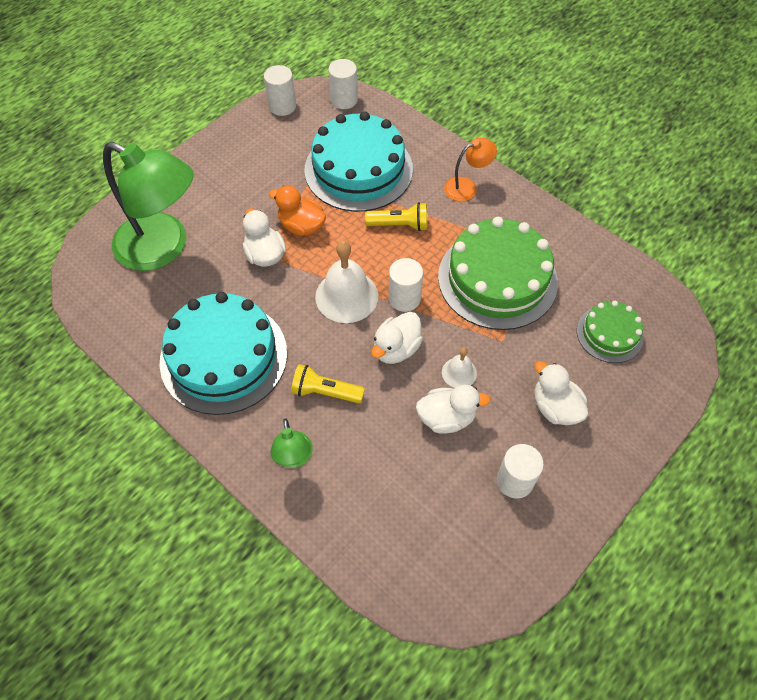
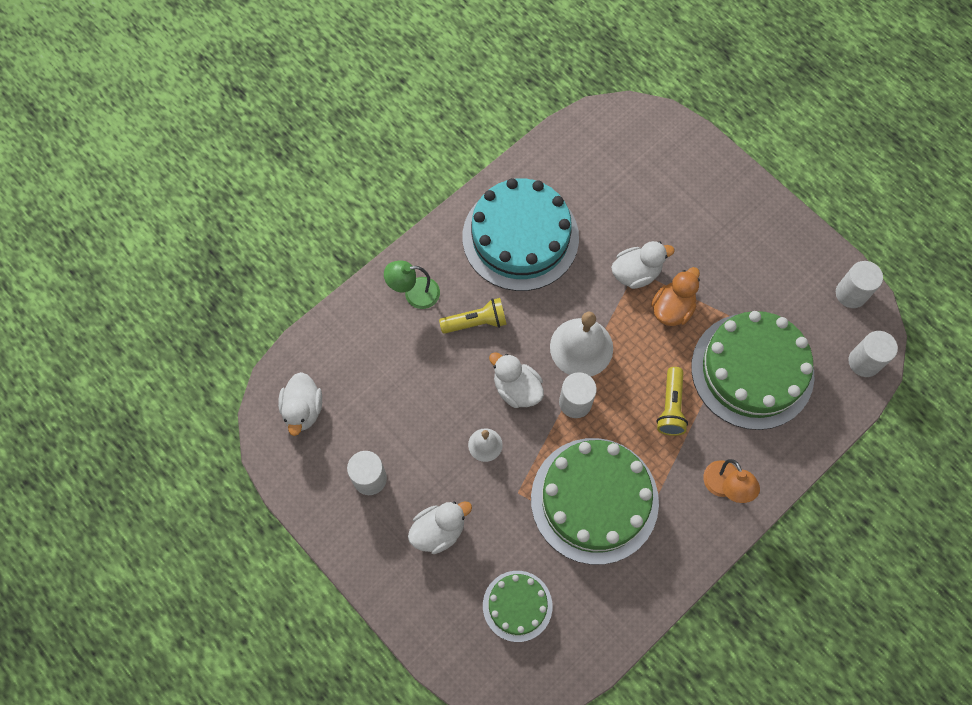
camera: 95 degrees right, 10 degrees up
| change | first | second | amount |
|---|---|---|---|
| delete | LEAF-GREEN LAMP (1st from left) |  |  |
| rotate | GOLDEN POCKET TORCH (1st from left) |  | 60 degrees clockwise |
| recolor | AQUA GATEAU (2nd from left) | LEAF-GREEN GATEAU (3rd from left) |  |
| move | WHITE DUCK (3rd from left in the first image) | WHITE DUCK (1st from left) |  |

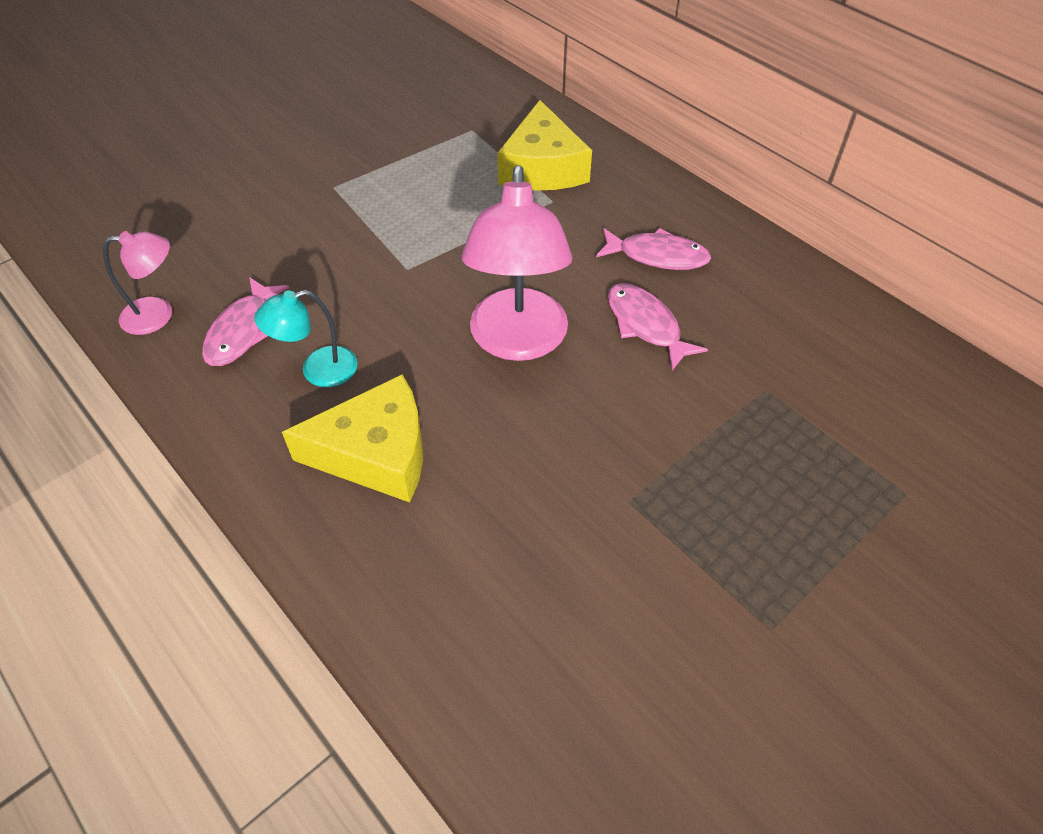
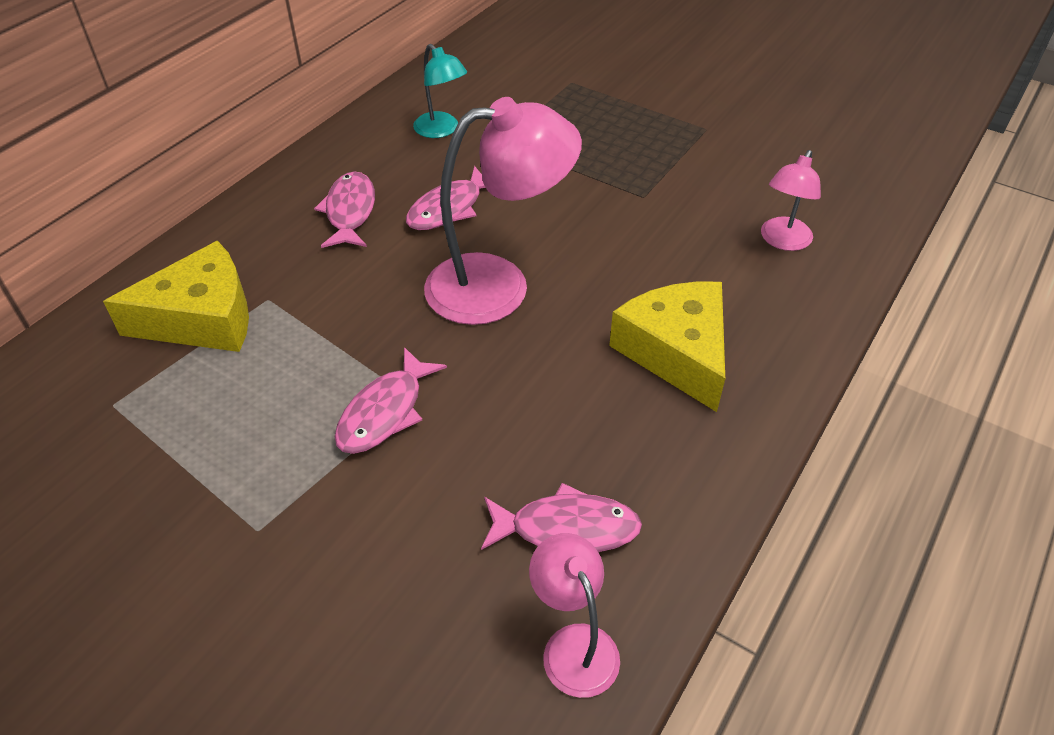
camera: 105 degrees left, 5 degrees down
| change | first | second | amount |
|---|---|---|---|
| move | AQUA LAMP |  |  |
| insert |  | ROSY TOY FISH (2nd from left) |  |
| insert |  | ROSY LAMP (3rd from left) |  |

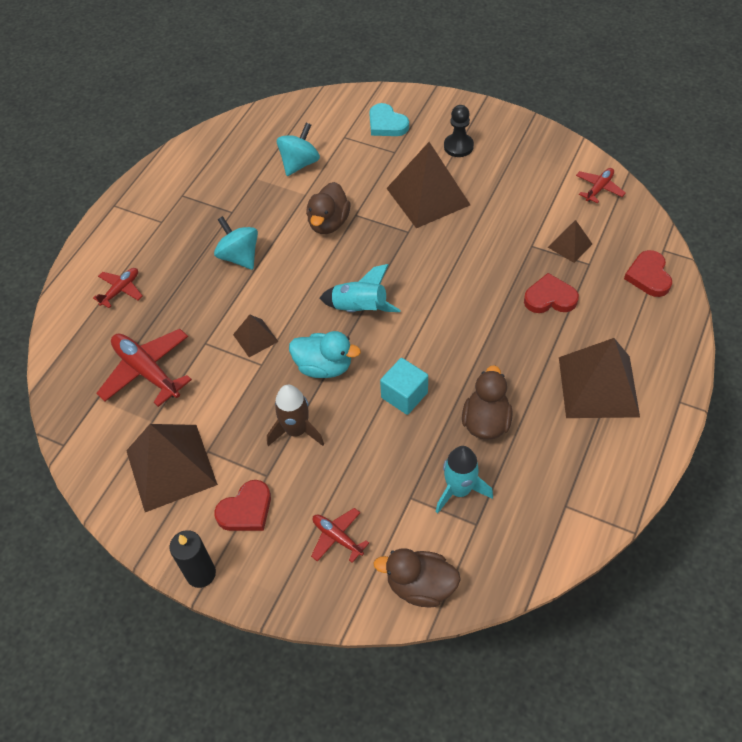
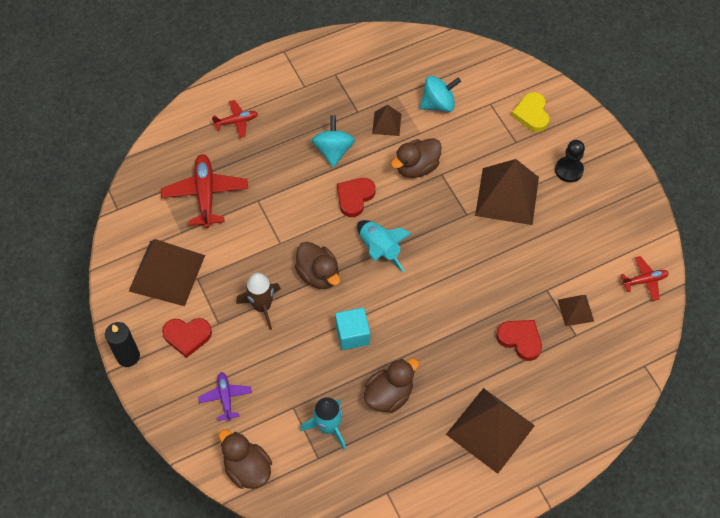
camera: 35 degrees right, 5 degrees up
| change | first | second | amount |
|---|---|---|---|
| move | DARK BROWN PYRAMID (2nd from left) |  |  |
| recolor | AQUA DUCK | DARK BROWN DUCK (2nd from left) |  |
| recolor | CRIMSON AEROPLANE (3rd from left) | PURPLE AEROPLANE |  |
| recolor | AQUA LOVE HEART | GOLDEN LOVE HEART |  |
| move | CRIMSON LOVE HEART (3rd from left in the first image) | CRIMSON LOVE HEART (2nd from left) |  |

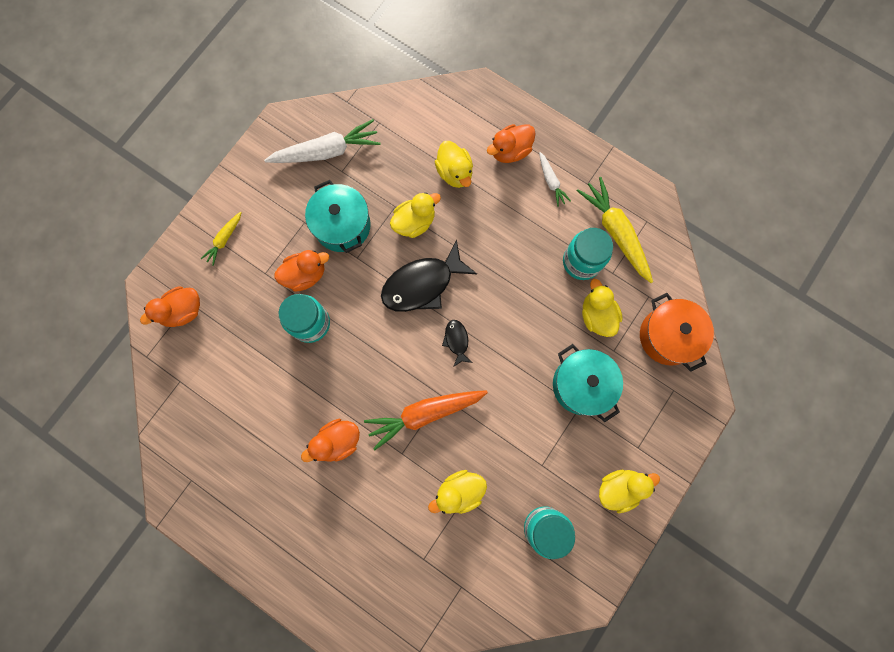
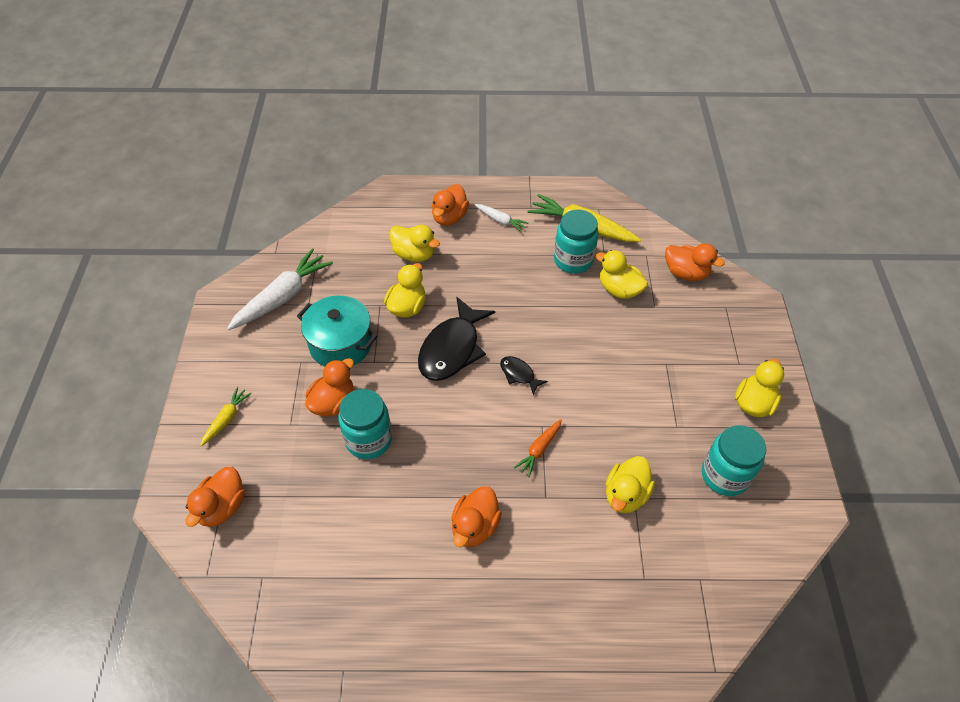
camera: 35 degrees left, 25 degrees down
| change | first | second | amount |
|---|---|---|---|
| rotate | GOLDEN TOY CARROT (1st from left) |  | 150 degrees counterclockwise |
| resize | ORANGE-COLOURED TOY CARROT |  | x0.52 |
| delete | AQUA POT (2nd from left) |  |  |
| replace | ORANGE-COLOURED POT | ORANGE-COLOURED DUCK (5th from left) |  |

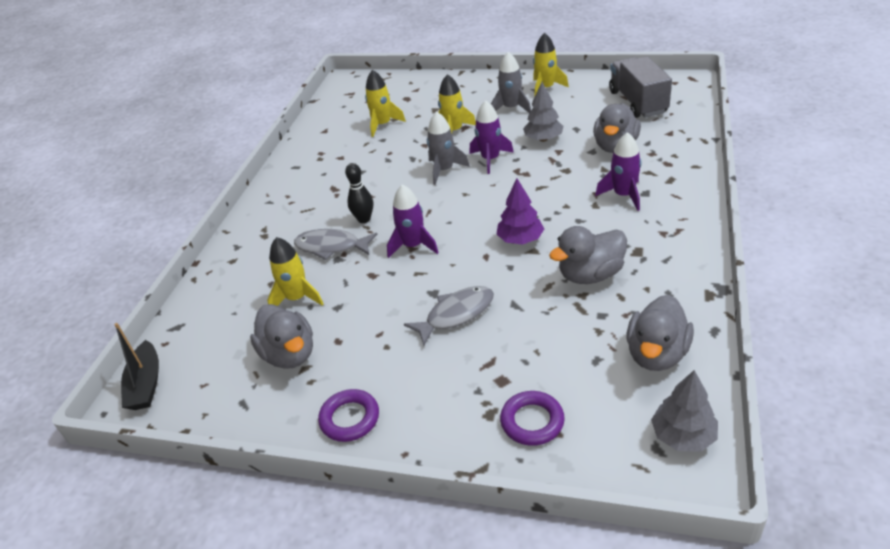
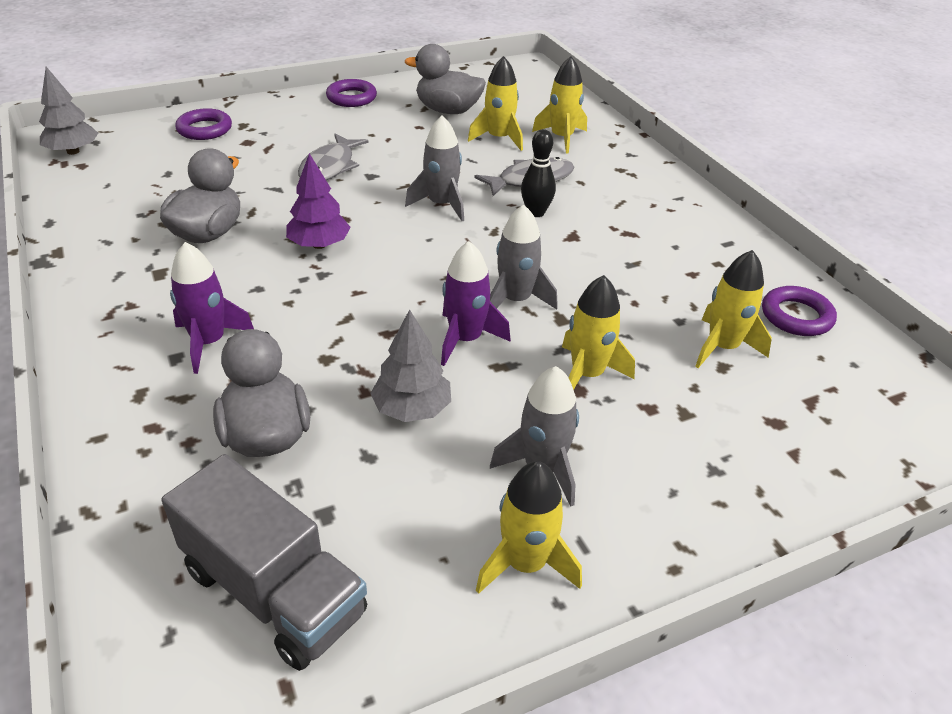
camera: 135 degrees right, 0 degrees up
| change | first | second | amount |
|---|---|---|---|
| delete | JET-BLACK BOAT |  |  |
| recolor | PURPLE SPACESHIP (1st from left) | GRAY SPACESHIP (1st from left) |  |
| delete | GRAY DUCK (4th from left) |  |  |
| insert |  | GOLDEN SPACESHIP (3rd from left) |  |
| insert |  | PURPLE HOOP (3rd from left) |  |

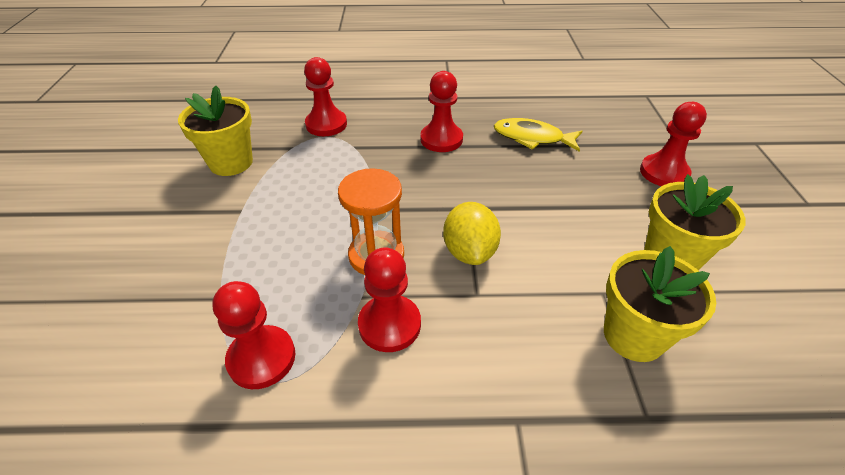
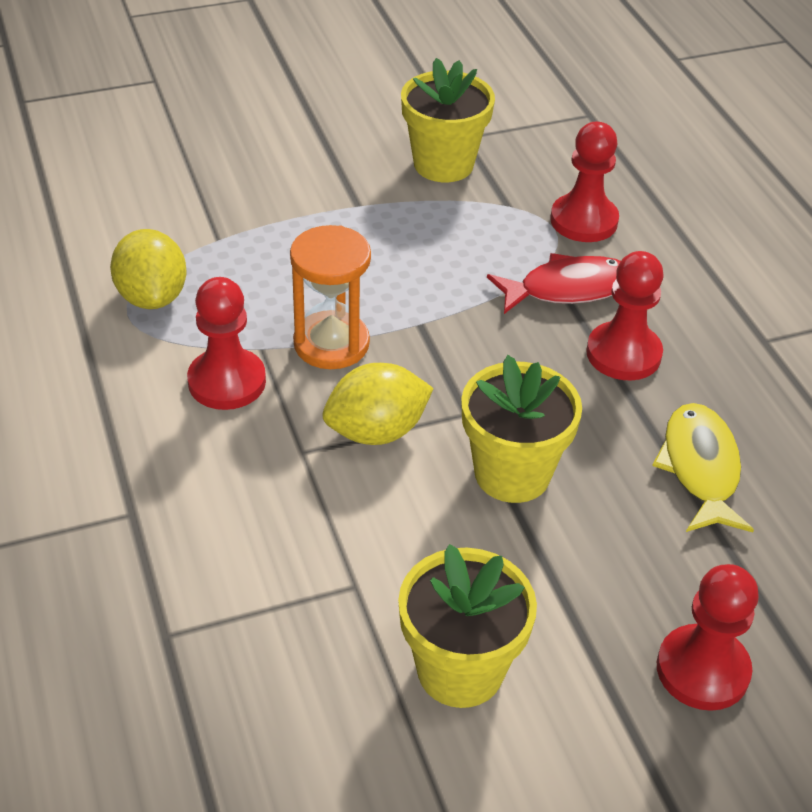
camera: 70 degrees right, 0 degrees up
| change | first | second | amount |
|---|---|---|---|
| replace | CRIMSON GAME PAWN (1st from left) | GOLDEN LEMON (1st from left) |  |
| move | GOLDEN PLANT POT (2nd from left in the first image) | GOLDEN PLANT POT (3rd from left) |  |
| insert |  | CRIMSON TOY FISH |  |

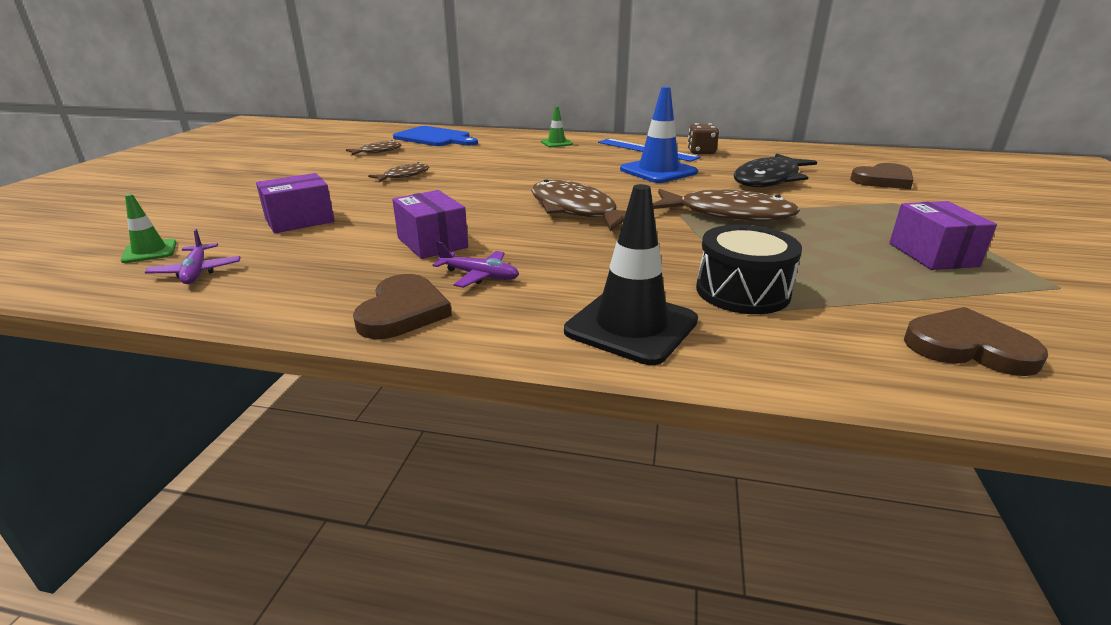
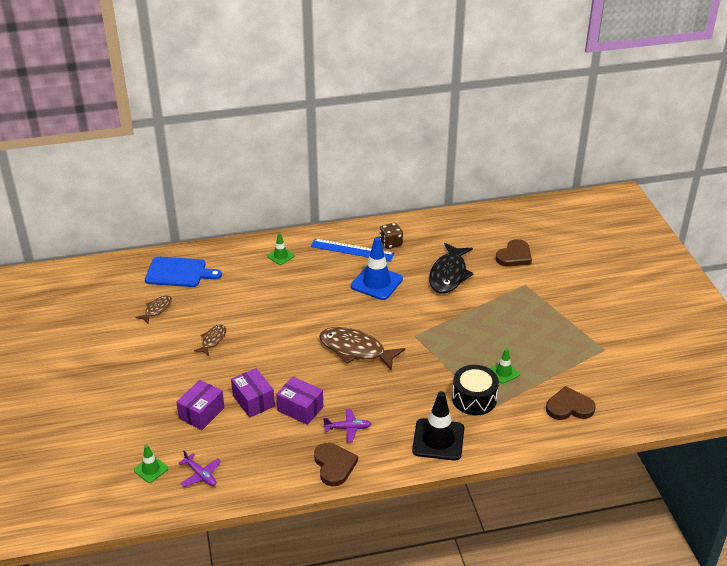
camera: 25 degrees left, 10 degrees up
| change | first | second | amount |
|---|---|---|---|
| delete | DARK BROWN TOY FISH (4th from left) |  |  |
| move | PURPLE PARCEL (3rd from left in the first image) | PURPLE PARCEL (2nd from left) |  |
| insert |  | LEAF-GREEN ROAD CONE (3rd from left) |  |

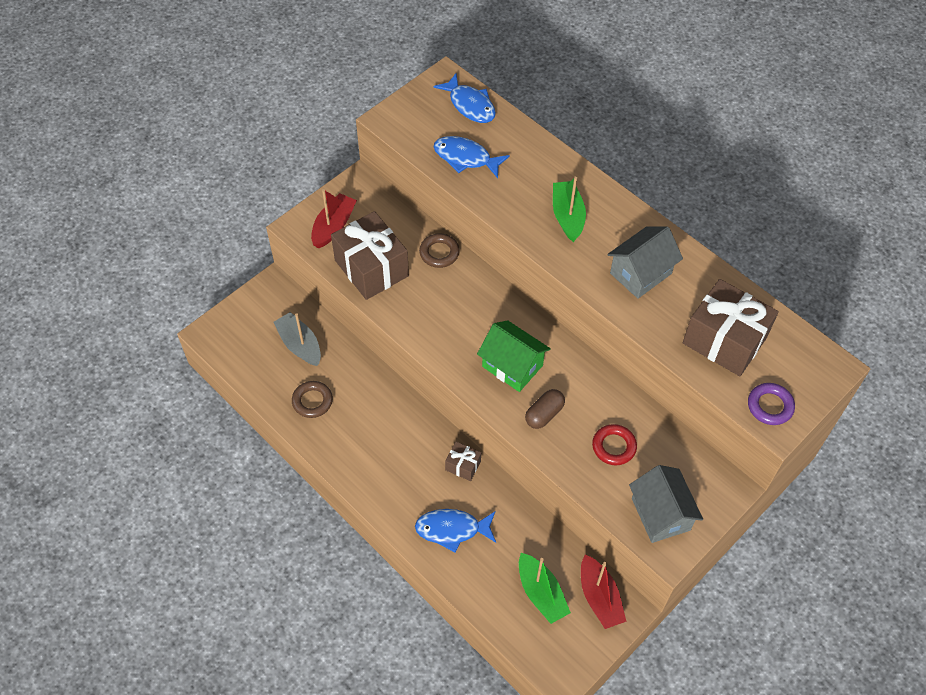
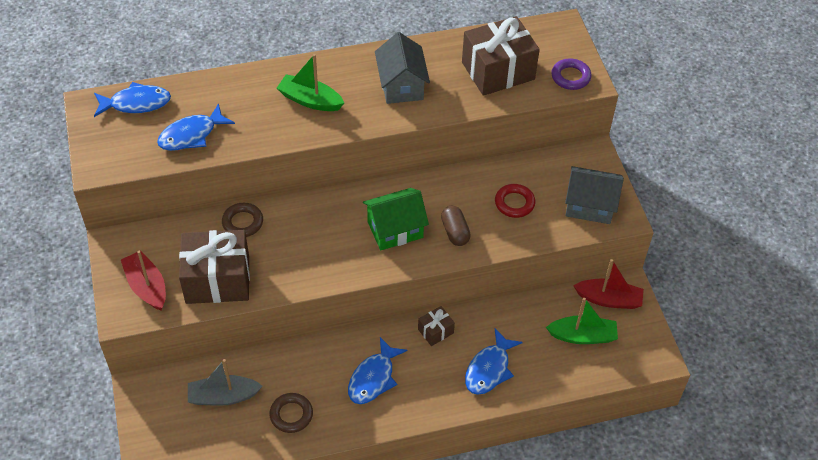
camera: 60 degrees left, 5 degrees down
| change | first | second | amount |
|---|---|---|---|
| insert |  | ROYAL BLUE TOY FISH (3rd from left) |  |

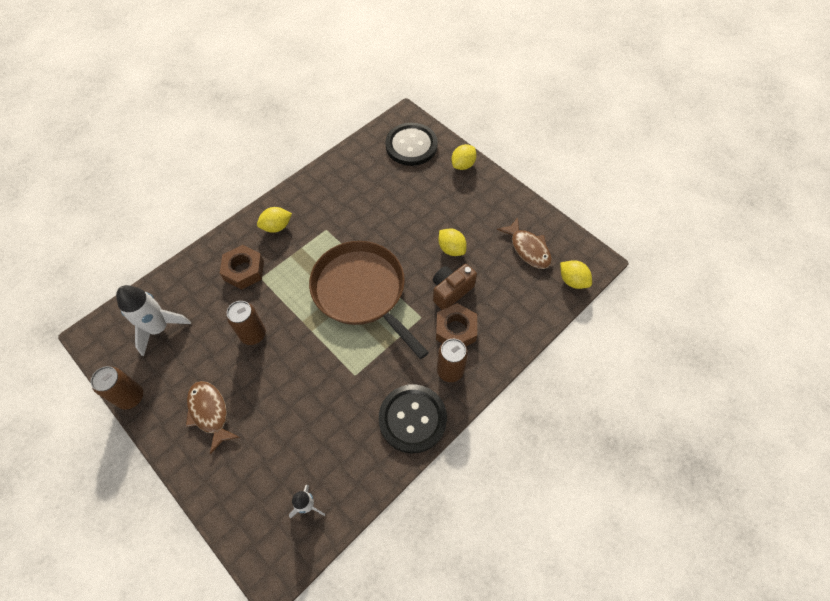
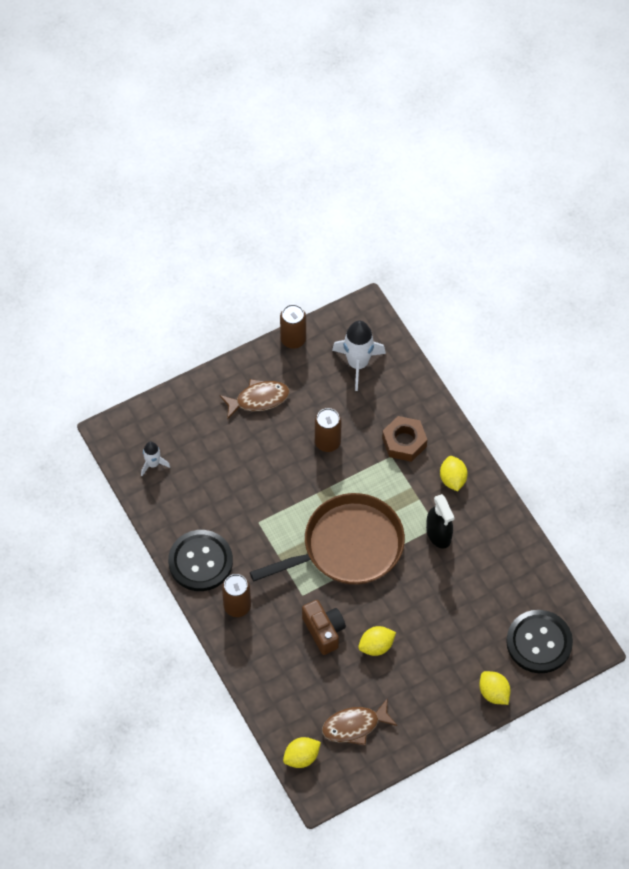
camera: 105 degrees right, 0 degrees up
| change | first | second | amount |
|---|---|---|---|
| delete | DARK BROWN NUT (2nd from left) |  |  |
| insert |  | JET-BLACK SPRAYER |  |

